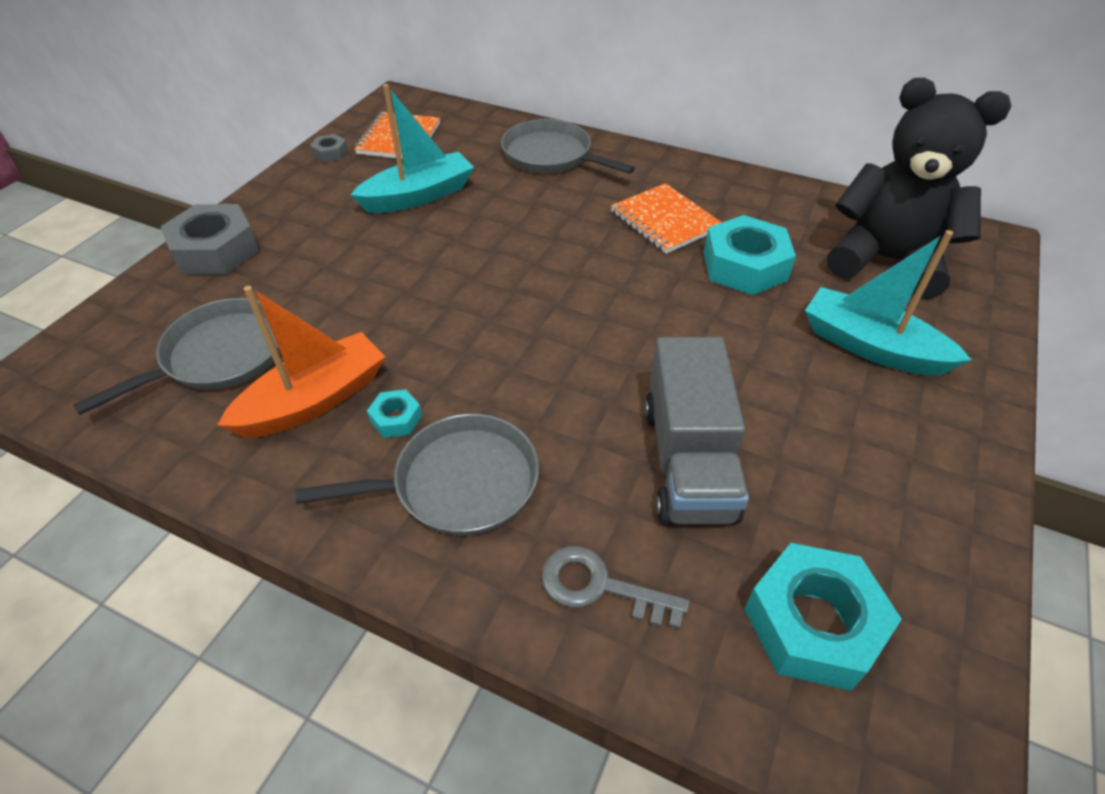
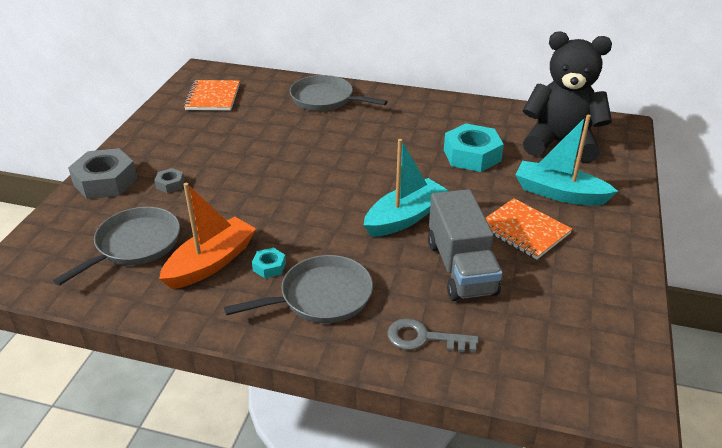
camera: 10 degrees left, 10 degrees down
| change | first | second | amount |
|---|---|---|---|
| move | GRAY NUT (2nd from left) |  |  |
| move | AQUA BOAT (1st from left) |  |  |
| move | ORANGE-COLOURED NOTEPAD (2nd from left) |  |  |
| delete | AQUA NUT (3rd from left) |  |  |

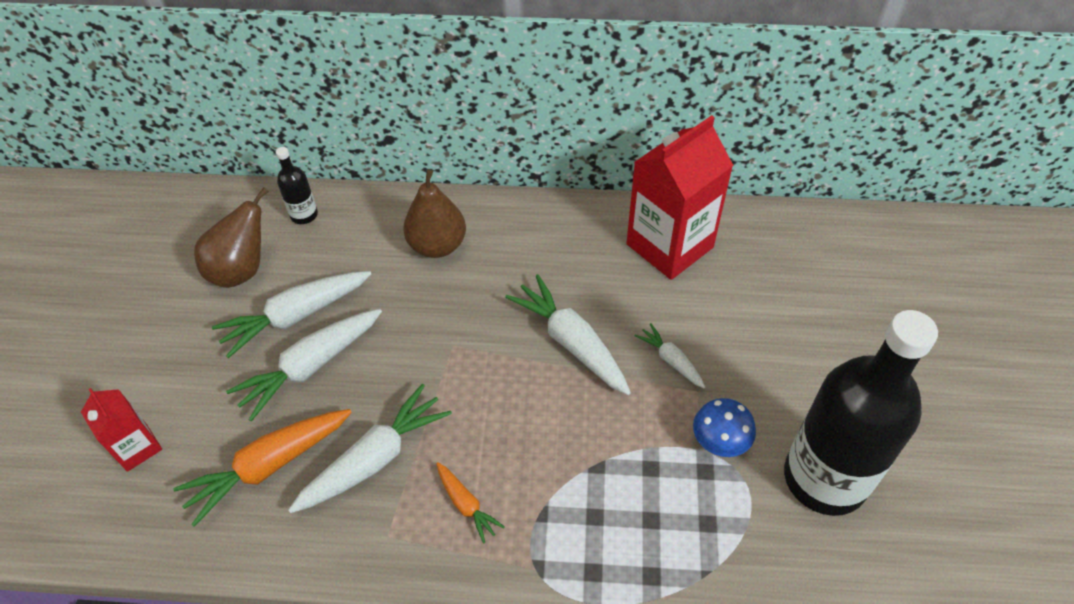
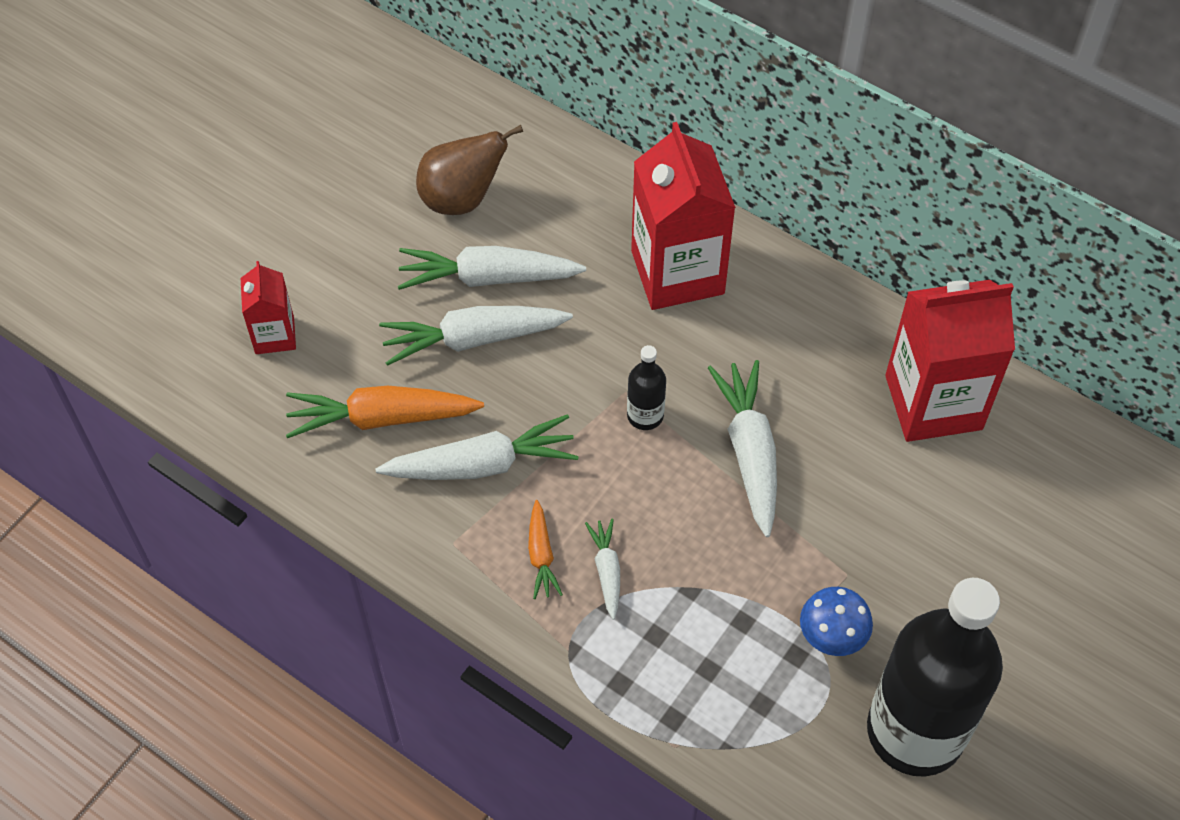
camera: 30 degrees right, 5 degrees up
| change | first | second | amount |
|---|---|---|---|
| move | JET-BLACK DRINK BOTTLE (1st from left) |  |  |
| replace | DARK BROWN TOY PEAR (2nd from left) | CRIMSON MILK CARTON (2nd from left) |  |
| move | WHITE TOY CARROT (5th from left in the first image) | WHITE TOY CARROT (4th from left) |  |

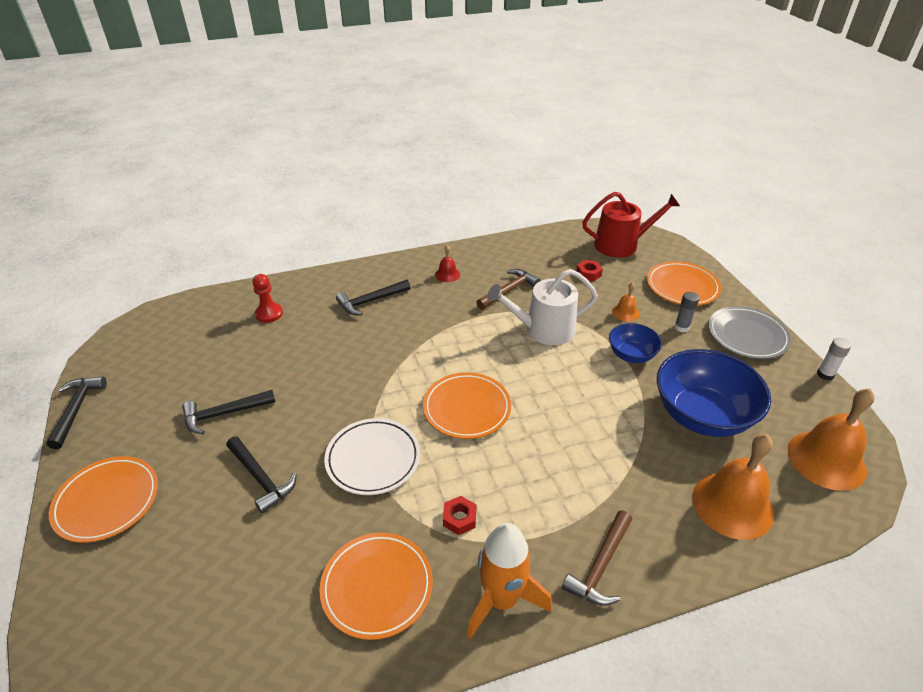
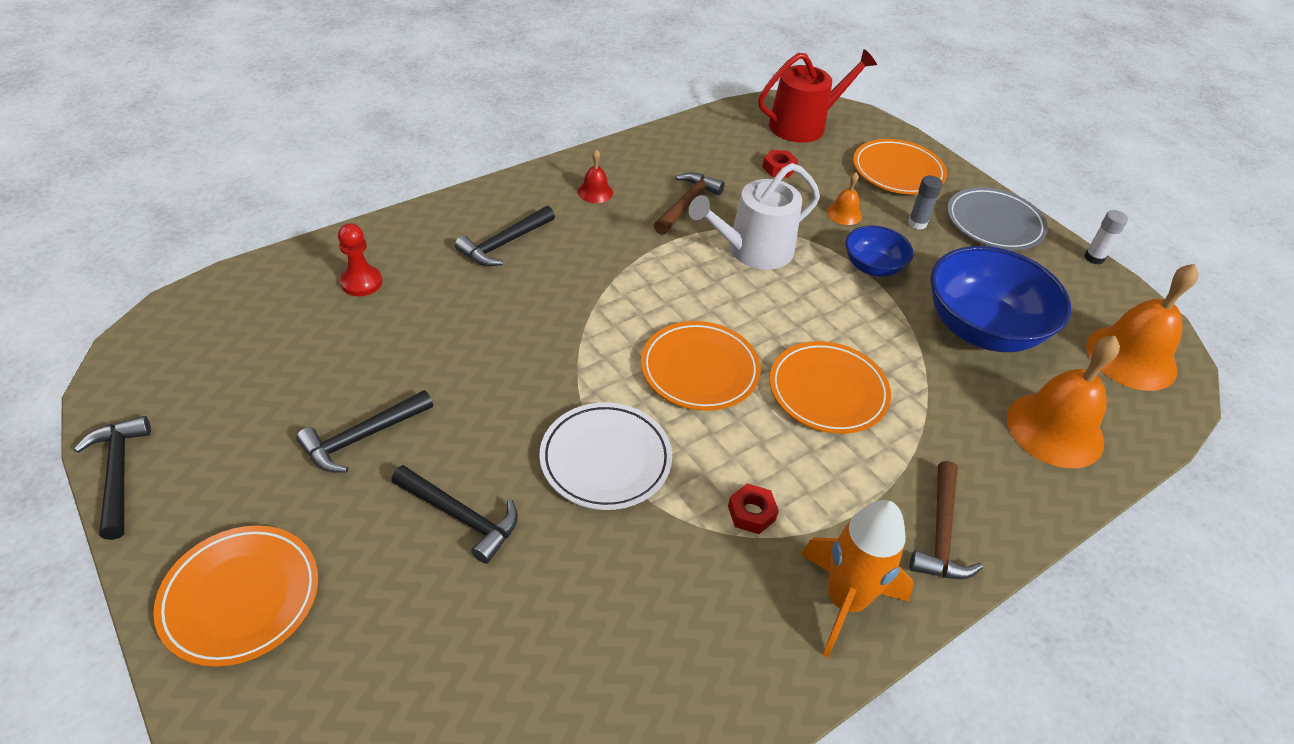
camera: 20 degrees left, 5 degrees up
| change | first | second | amount |
|---|---|---|---|
| move | ORANGE-COLOURED PLATE (2nd from left in the first image) | ORANGE-COLOURED PLATE (3rd from left) |  |

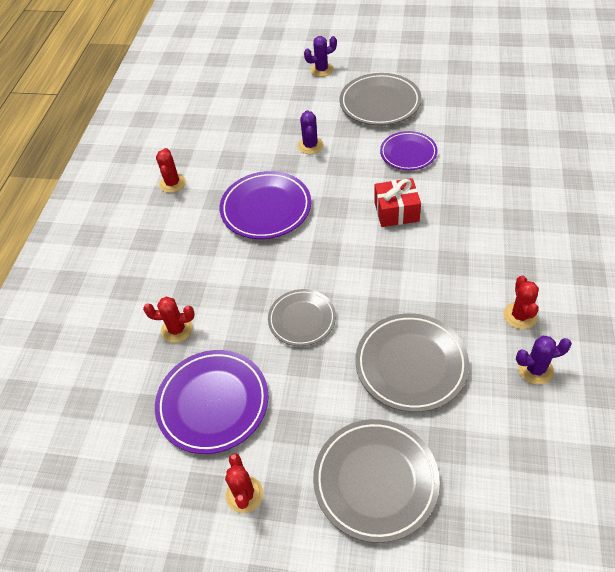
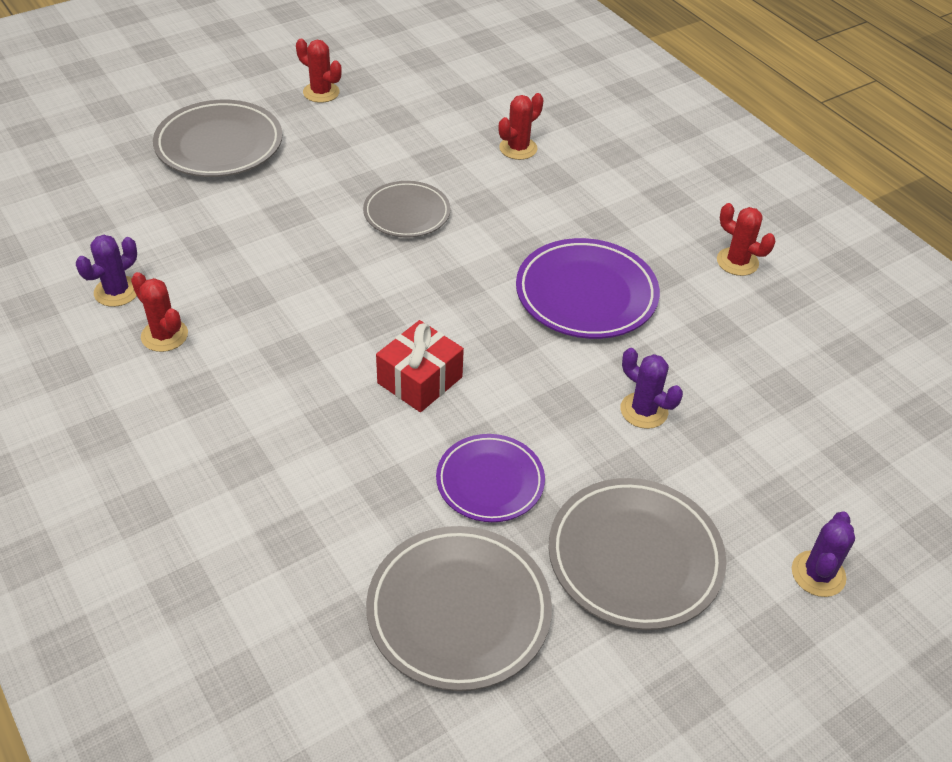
camera: 130 degrees right, 5 degrees down
| change | first | second | amount |
|---|---|---|---|
| delete | PURPLE PLATE (1st from left) |  |  |
| move | GRAY PLATE (4th from left in the first image) | GRAY PLATE (3rd from left) |  |

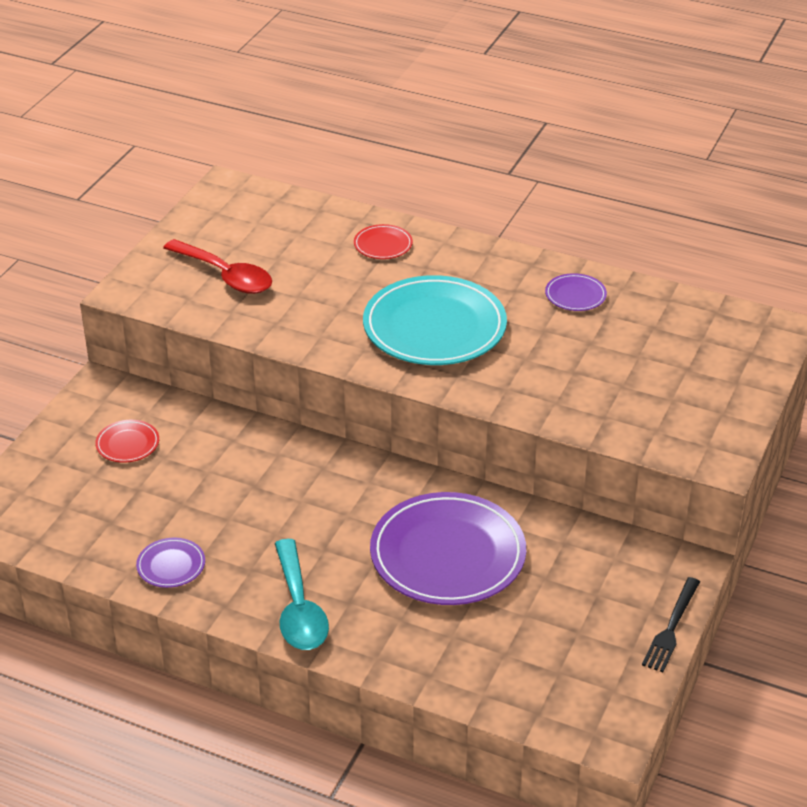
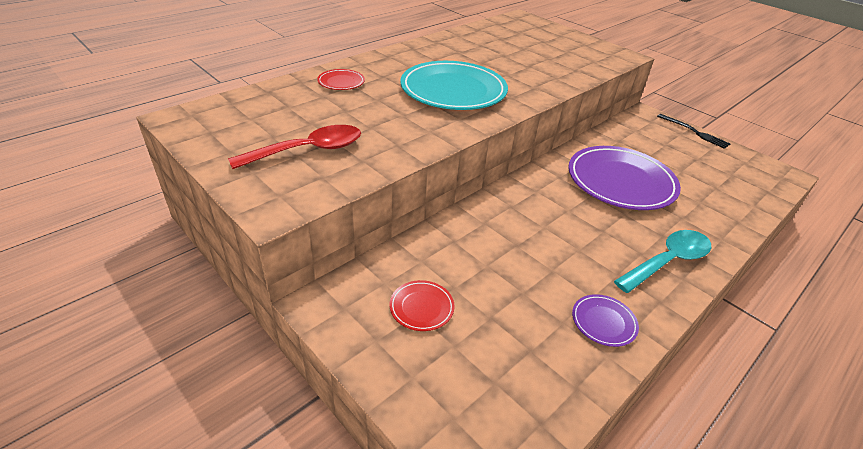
camera: 70 degrees left, 0 degrees up
| change | first | second | amount |
|---|---|---|---|
| rotate | AQUA TEASPOON |  | 45 degrees counterclockwise |
| delete | PURPLE PLATE (3rd from left) |  |  |

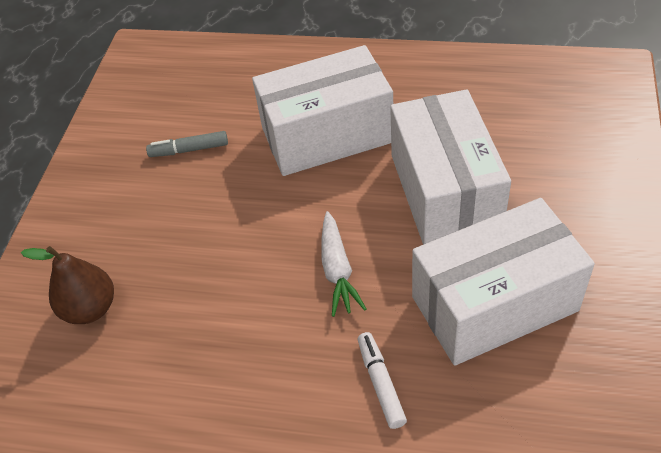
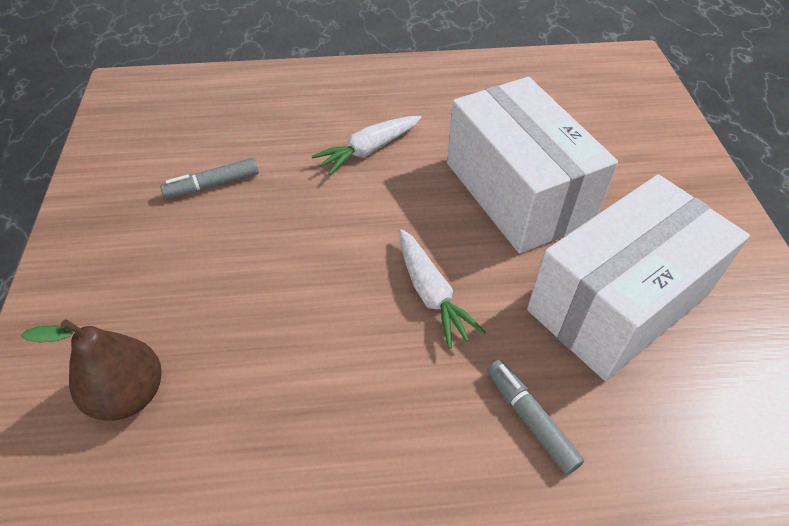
camera: 20 degrees left, 0 degrees up
| change | first | second | amount |
|---|---|---|---|
| replace | WHITE PARCEL (1st from left) | WHITE TOY CARROT (1st from left) |  |
| recolor | WHITE FELT PEN | GRAY FELT PEN (2nd from left) |  |

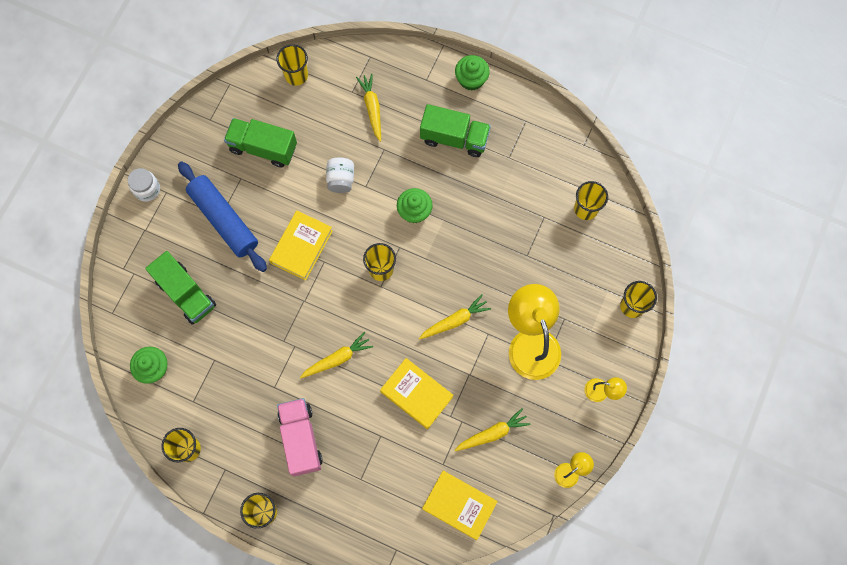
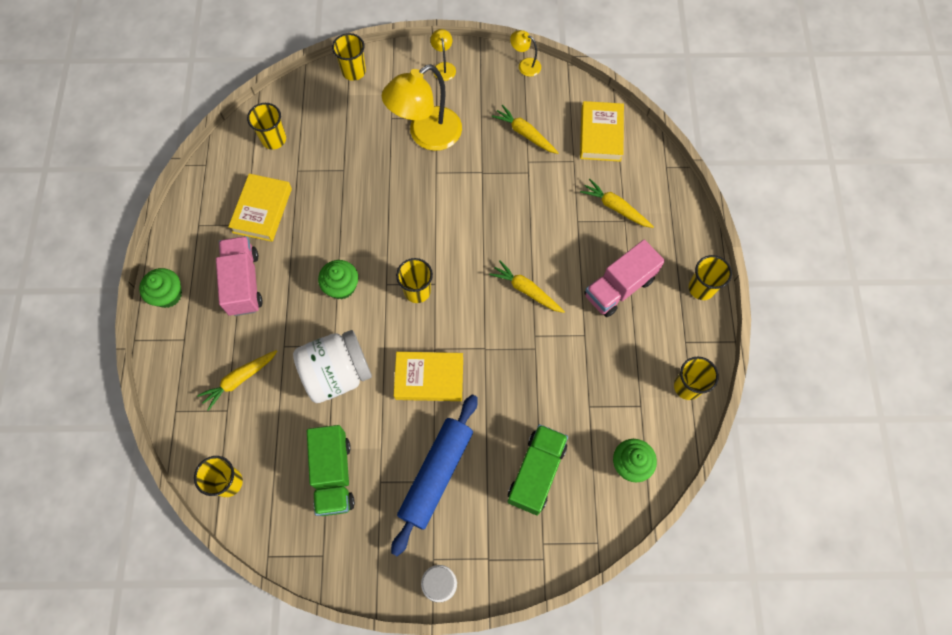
camera: 115 degrees left, 5 degrees down
| change | first | second | amount |
|---|---|---|---|
| resize | WHITE PRESERVE JAR (2nd from left in the first image) | WHITE PRESERVE JAR (1st from left) | x1.83 |
| move | GOLDEN HARDCOVER (2nd from left in the first image) | GOLDEN HARDCOVER (1st from left) |  |
| move | GOLDEN TOY CARROT (3rd from left in the first image) | GOLDEN TOY CARROT (4th from left) |  |
| recolor | LEAF-GREEN TRUCK (3rd from left) | ROSY TRUCK (1st from left) |  |

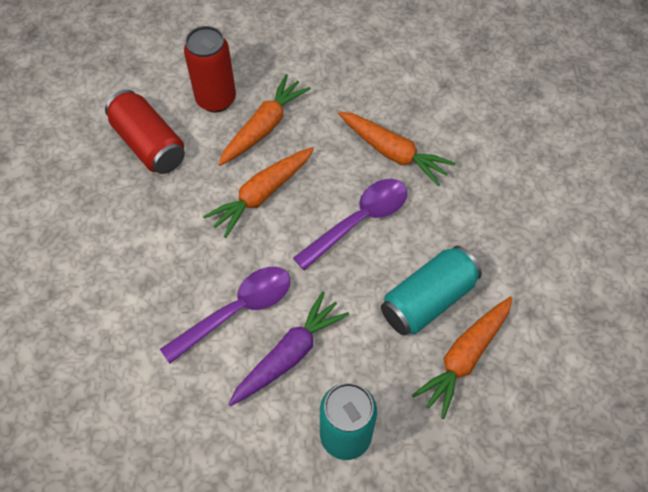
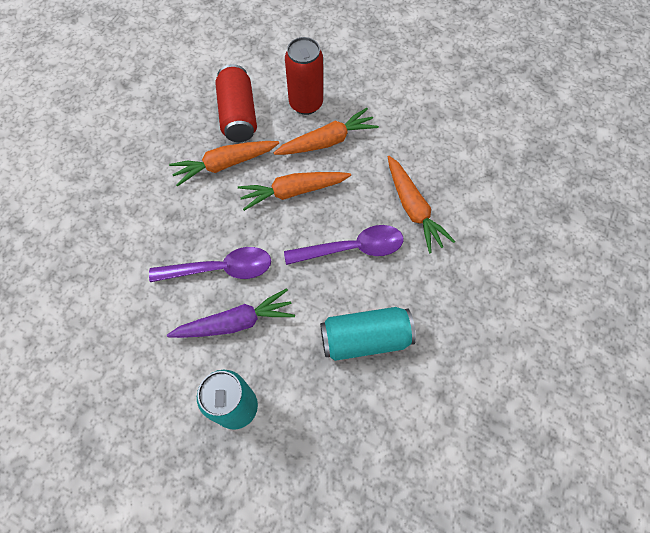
camera: 30 degrees right, 5 degrees up
| change | first | second | amount |
|---|---|---|---|
| move | ORANGE-COLOURED TOY CARROT (4th from left in the first image) | ORANGE-COLOURED TOY CARROT (1st from left) |  |

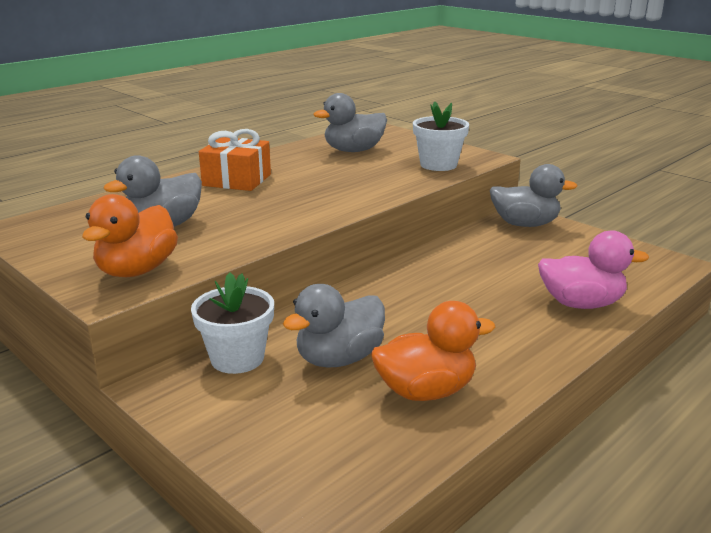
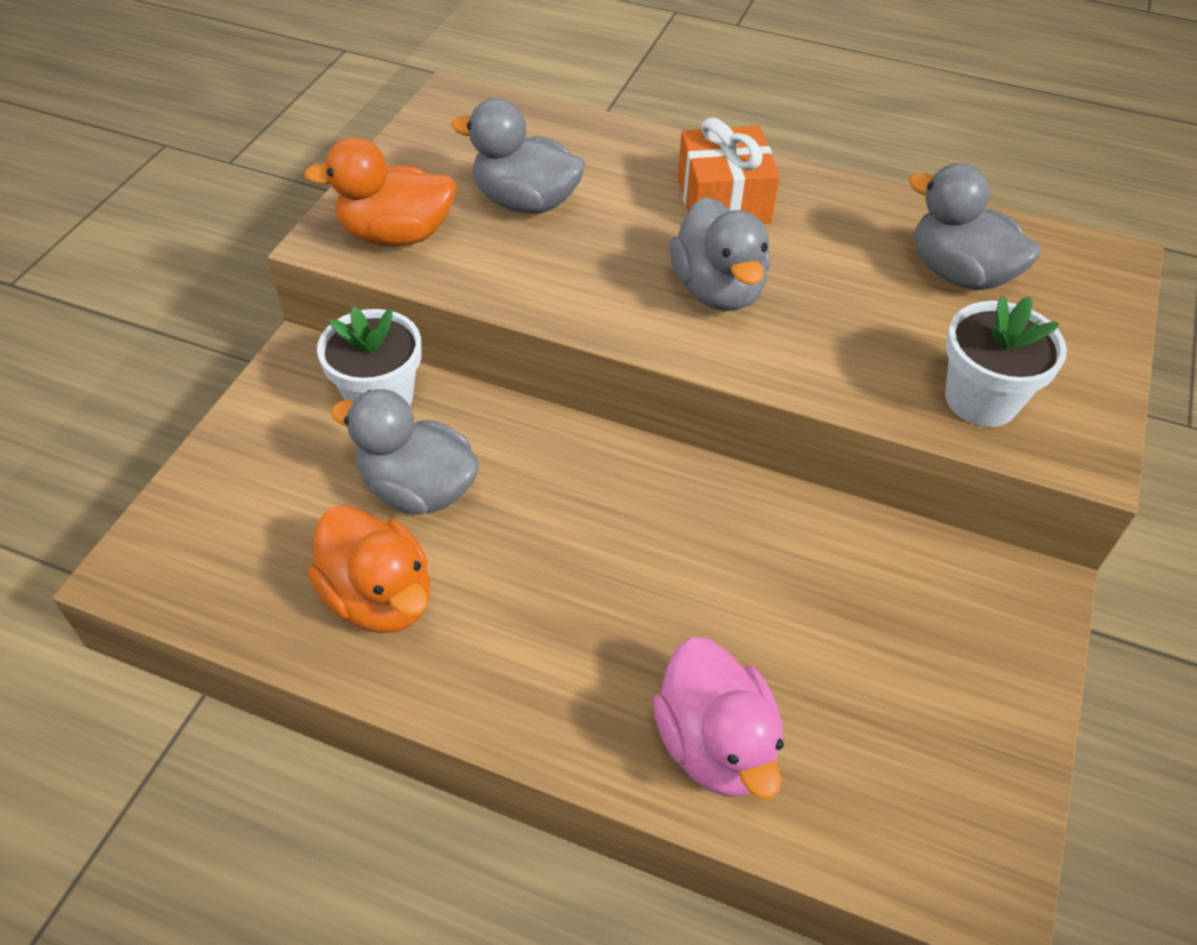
camera: 65 degrees right, 25 degrees up
| change | first | second | amount |
|---|---|---|---|
| move | GRAY DUCK (4th from left in the first image) | GRAY DUCK (3rd from left) |  |

